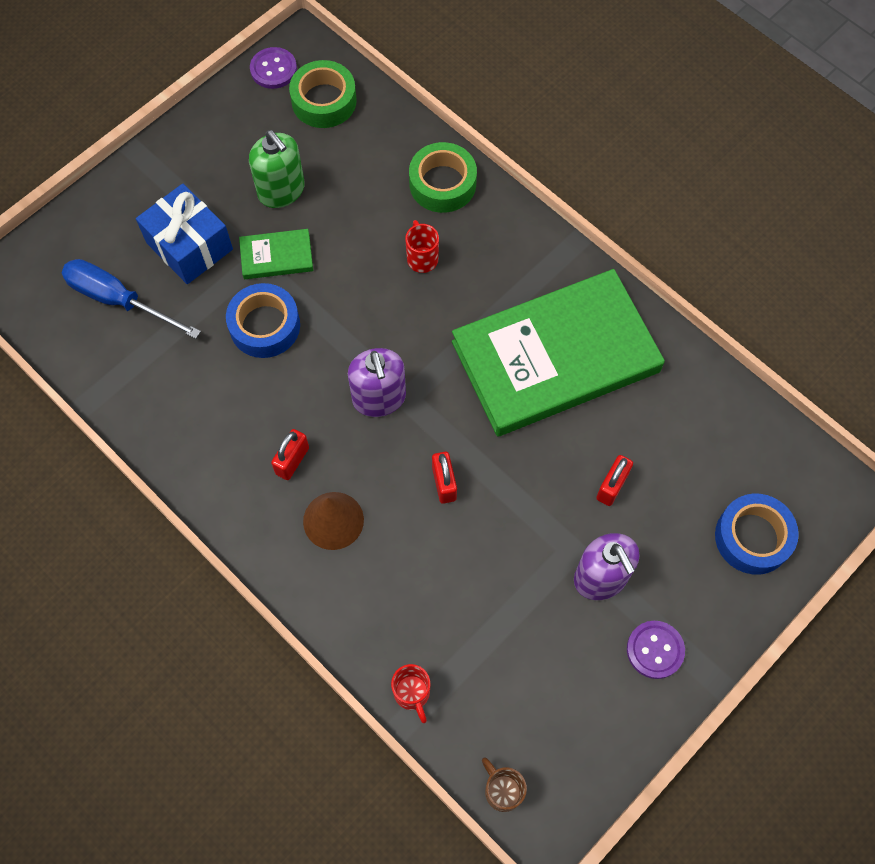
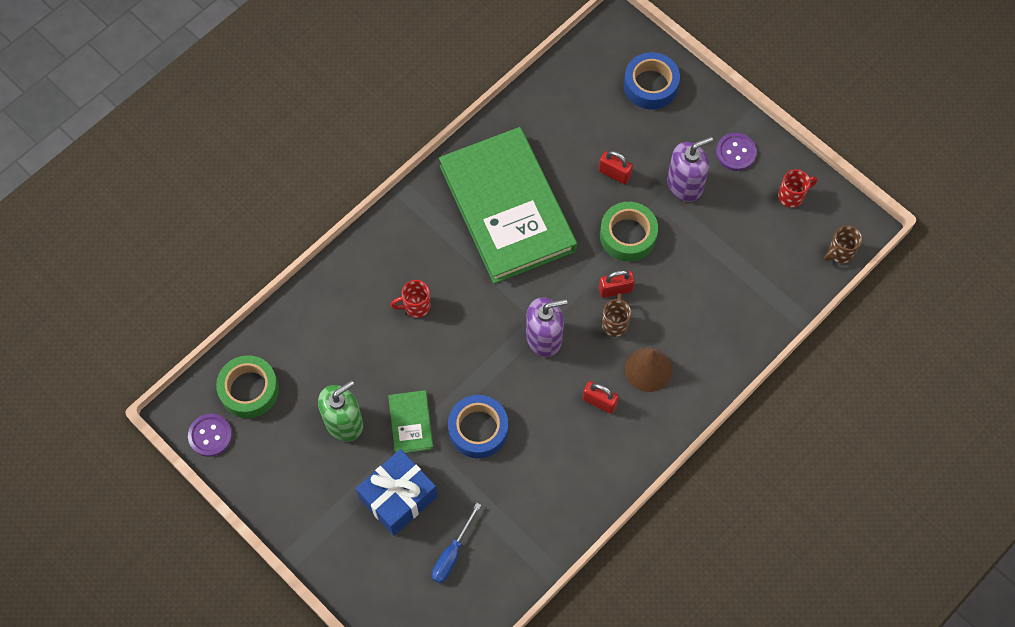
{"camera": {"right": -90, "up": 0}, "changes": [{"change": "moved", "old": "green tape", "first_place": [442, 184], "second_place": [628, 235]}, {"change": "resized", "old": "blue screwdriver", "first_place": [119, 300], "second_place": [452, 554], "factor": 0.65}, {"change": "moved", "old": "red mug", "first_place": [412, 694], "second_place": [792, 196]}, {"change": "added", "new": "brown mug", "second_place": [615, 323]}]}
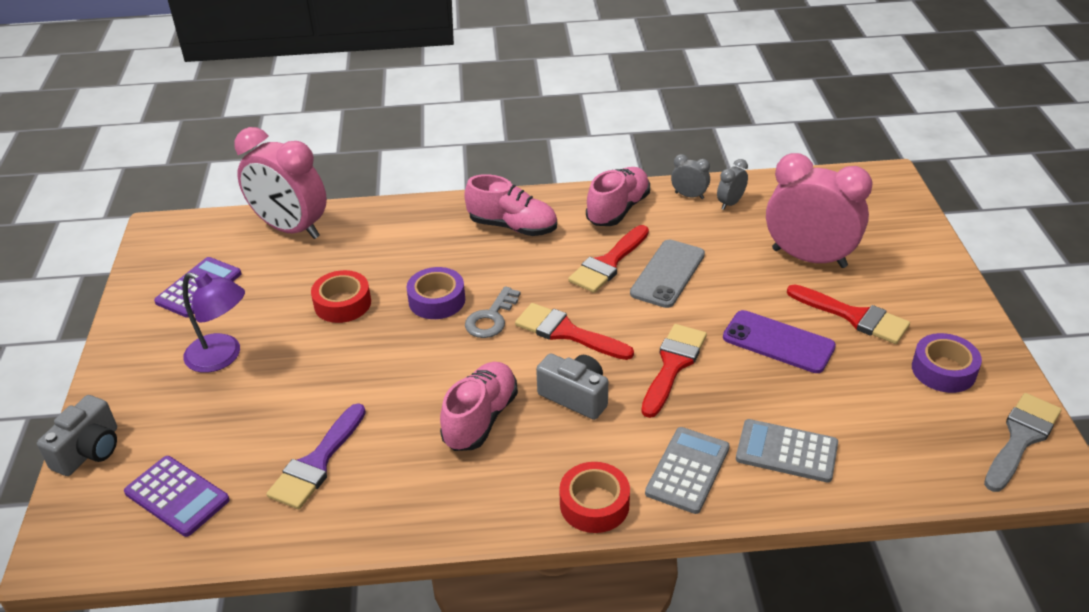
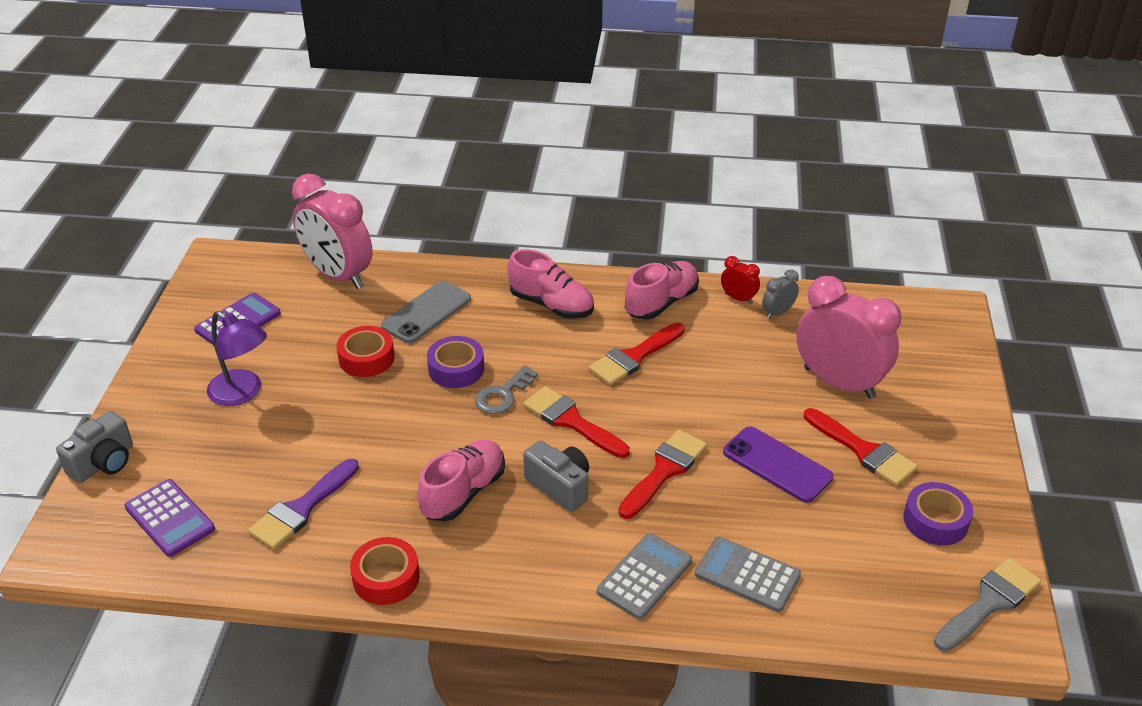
{"camera": {"right": 10, "up": 0}, "changes": [{"change": "recoloured", "old": "grey clock", "new": "red clock", "first_place": [689, 195], "second_place": [738, 298]}, {"change": "moved", "old": "grey phone", "first_place": [667, 274], "second_place": [426, 312]}, {"change": "moved", "old": "red tape", "first_place": [594, 504], "second_place": [386, 578]}]}
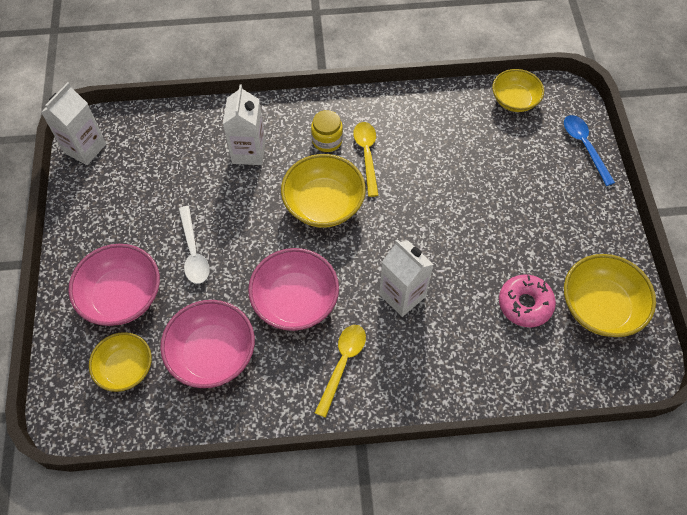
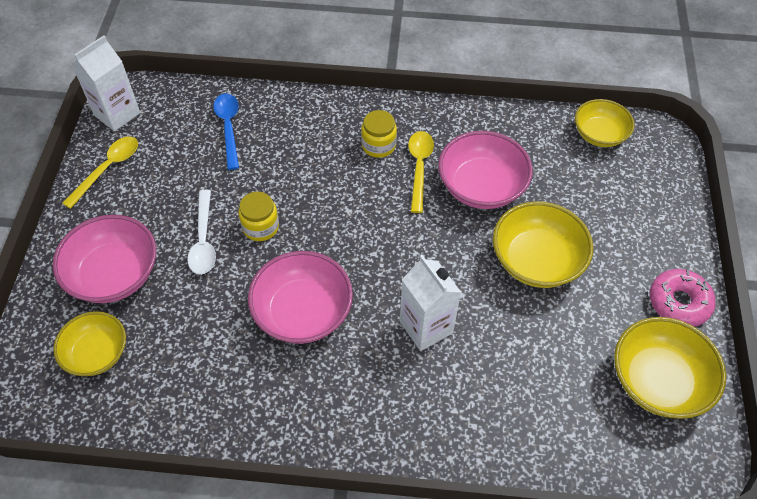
{"camera": {"right": 10, "up": -5}, "changes": [{"change": "removed", "old": "white carton", "first_place": [248, 152]}, {"change": "moved", "old": "blue spoon", "first_place": [584, 147], "second_place": [228, 128]}, {"change": "moved", "old": "yellow bowl", "first_place": [323, 204], "second_place": [536, 260]}, {"change": "moved", "old": "pink donut", "first_place": [525, 304], "second_place": [678, 302]}, {"change": "moved", "old": "pink bowl", "first_place": [212, 354], "second_place": [481, 187]}, {"change": "moved", "old": "yellow spoon", "first_place": [342, 364], "second_place": [107, 169]}, {"change": "added", "new": "yellow jar", "second_place": [260, 227]}]}
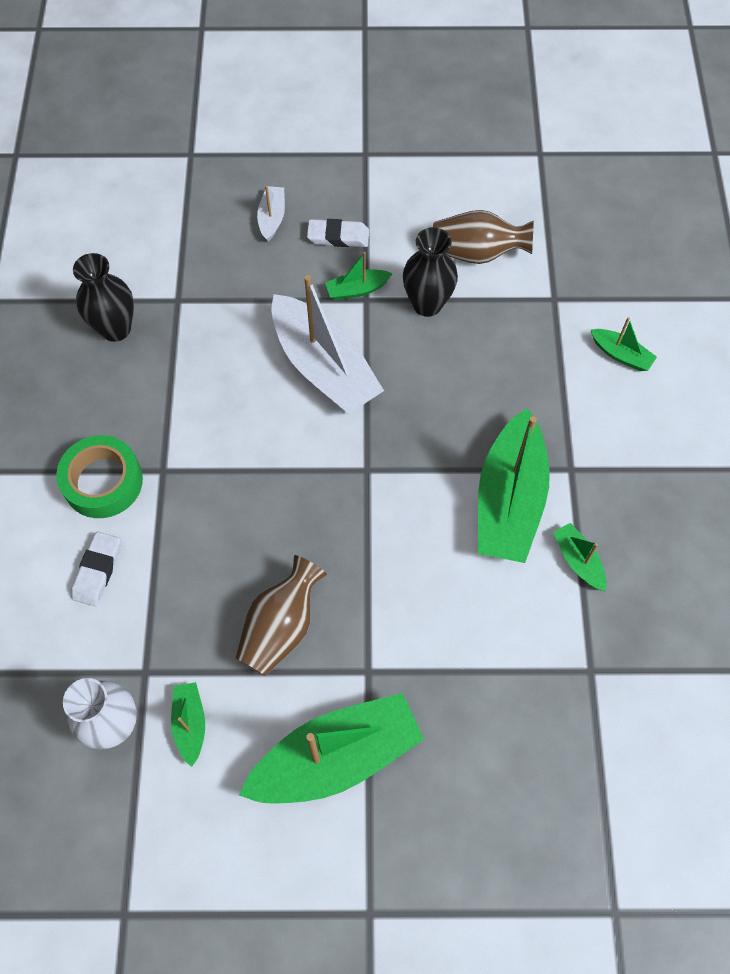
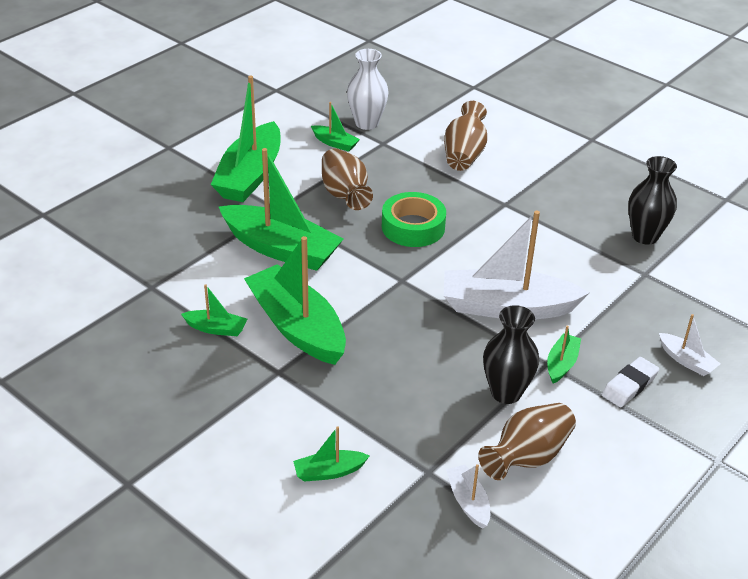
{"camera": {"right": 130, "up": -25}, "changes": [{"change": "moved", "old": "green tape", "first_place": [103, 482], "second_place": [413, 227]}, {"change": "replaced", "old": "white eraser", "new": "brown vase", "first_place": [97, 570], "second_place": [464, 154]}, {"change": "added", "new": "green boat", "second_place": [281, 249]}, {"change": "added", "new": "white boat", "second_place": [468, 502]}]}
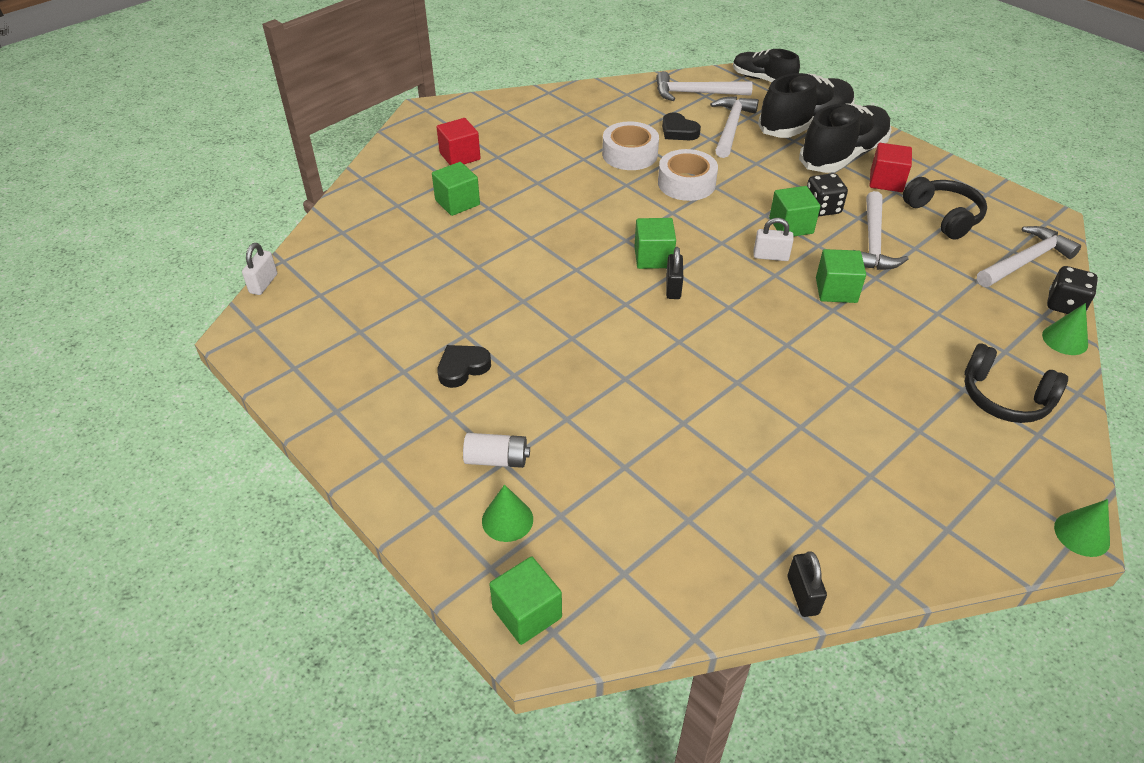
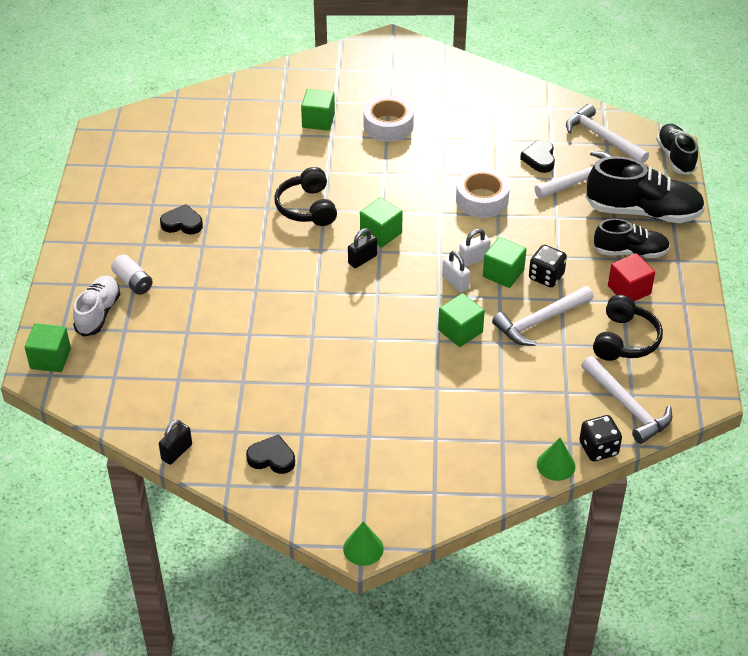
{"camera": {"right": 45, "up": 0}, "changes": [{"change": "resized", "old": "black shoe", "first_place": [843, 156], "second_place": [630, 252], "factor": 0.63}, {"change": "removed", "old": "red cube", "first_place": [460, 156]}, {"change": "moved", "old": "white tape", "first_place": [629, 154], "second_place": [388, 125]}, {"change": "turned", "old": "white hammer", "first_place": [1025, 261], "second_place": [627, 406], "degrees": 45}, {"change": "moved", "old": "white padlock", "first_place": [263, 283], "second_place": [474, 259]}, {"change": "moved", "old": "black headphones", "first_place": [1004, 398], "second_place": [307, 207]}, {"change": "replaced", "old": "green cone", "new": "white shoe", "first_place": [507, 520], "second_place": [98, 313]}, {"change": "added", "new": "black heart", "second_place": [272, 458]}]}
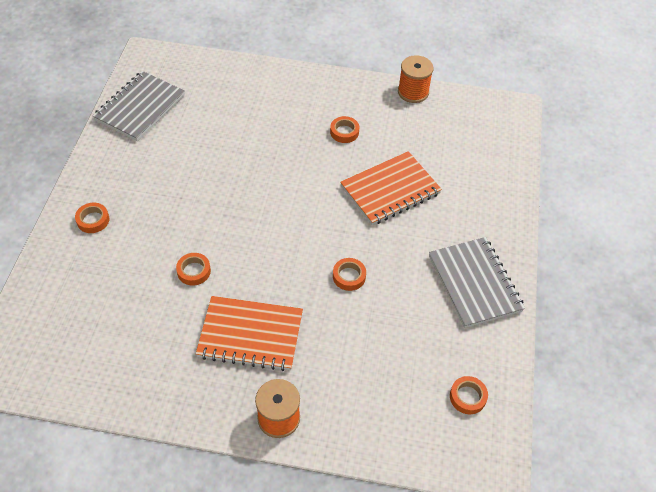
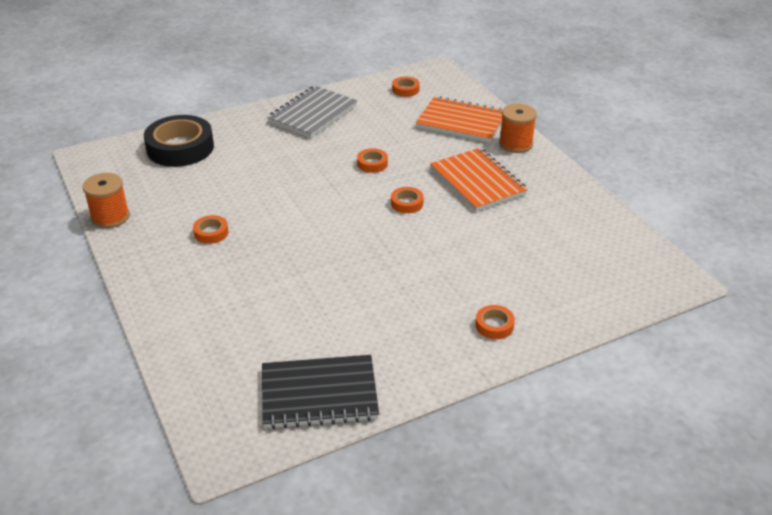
{"camera": {"right": -125, "up": -15}, "changes": [{"change": "recoloured", "old": "grey notebook", "new": "black notebook", "first_place": [140, 108], "second_place": [319, 395]}, {"change": "moved", "old": "orange notebook", "first_place": [390, 190], "second_place": [461, 122]}, {"change": "moved", "old": "orange tape", "first_place": [194, 271], "second_place": [407, 203]}, {"change": "added", "new": "black tape", "second_place": [180, 148]}]}
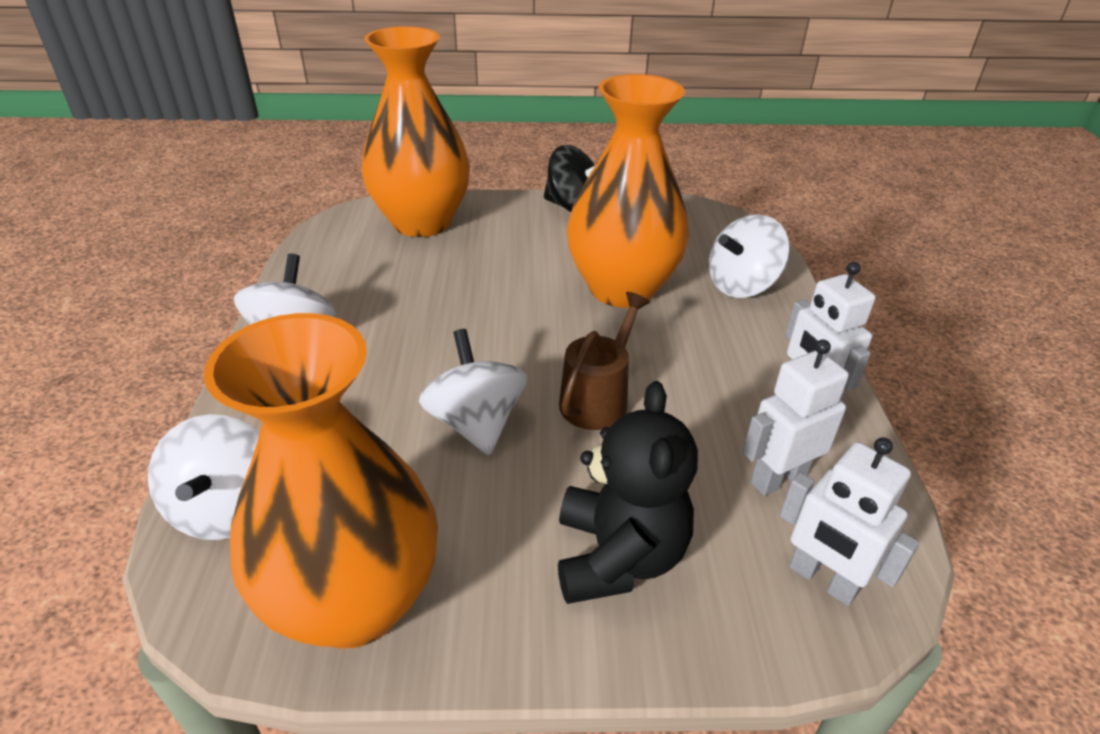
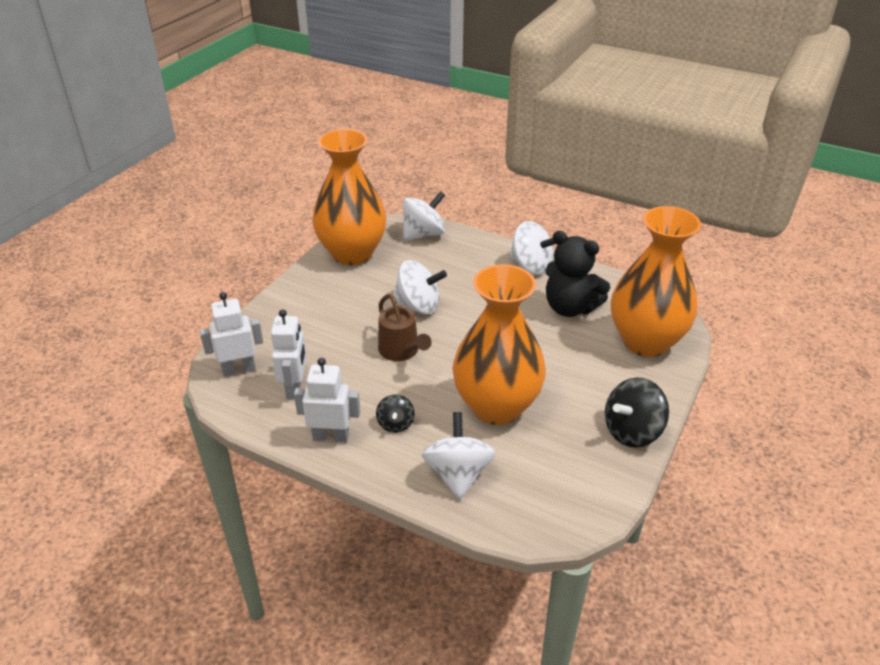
{"camera": {"right": 120, "up": 0}, "changes": [{"change": "moved", "old": "black teddy bear", "first_place": [618, 556], "second_place": [570, 308]}, {"change": "turned", "old": "white spinning top", "first_place": [228, 509], "second_place": [423, 234], "degrees": 120}, {"change": "added", "new": "black spinning top", "second_place": [395, 424]}]}
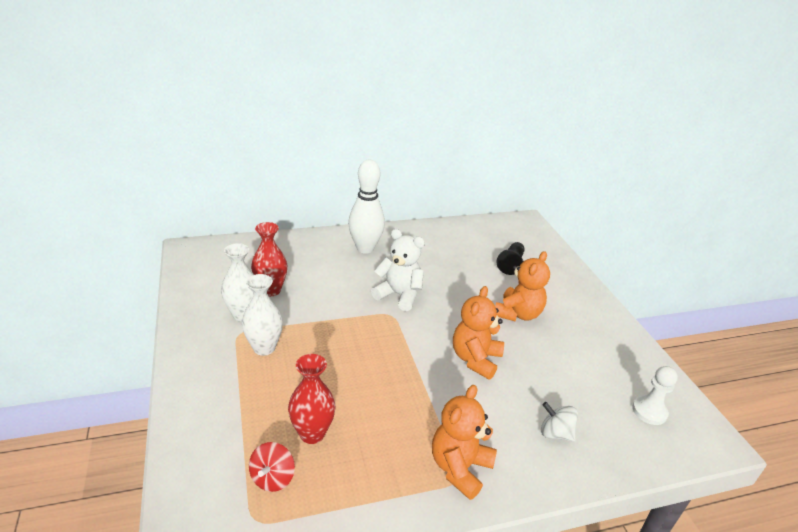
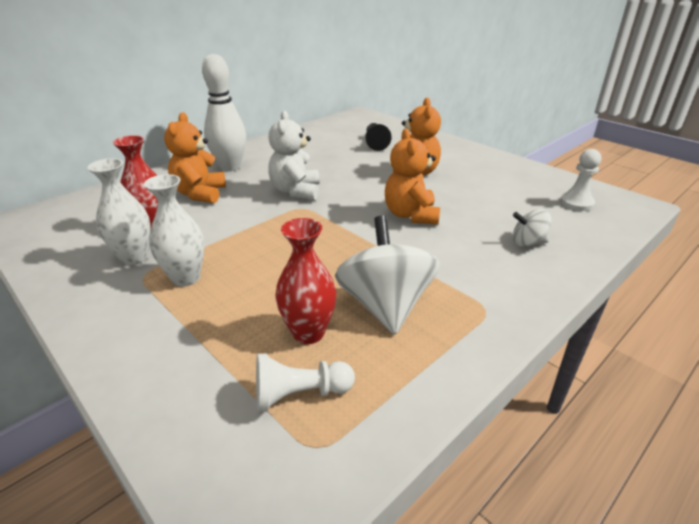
{"camera": {"right": -25, "up": 0}, "changes": [{"change": "turned", "old": "white teddy bear", "first_place": [399, 295], "second_place": [296, 191], "degrees": -90}, {"change": "moved", "old": "orange teddy bear", "first_place": [459, 468], "second_place": [200, 194]}, {"change": "replaced", "old": "red spinning top", "new": "white pawn", "first_place": [272, 478], "second_place": [299, 394]}, {"change": "added", "new": "white spinning top", "second_place": [385, 305]}]}
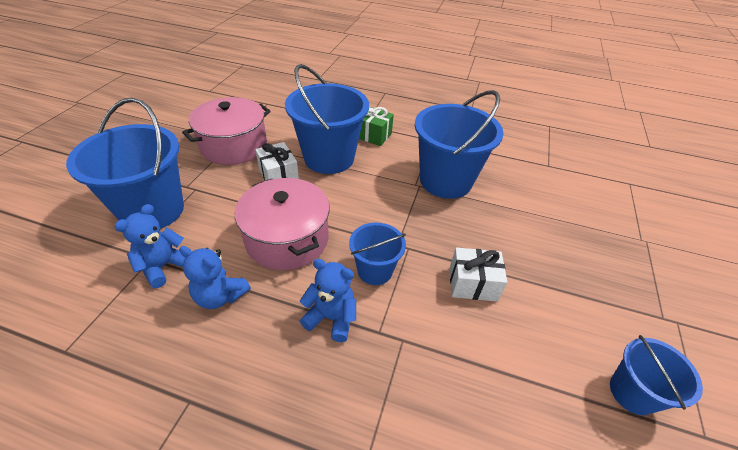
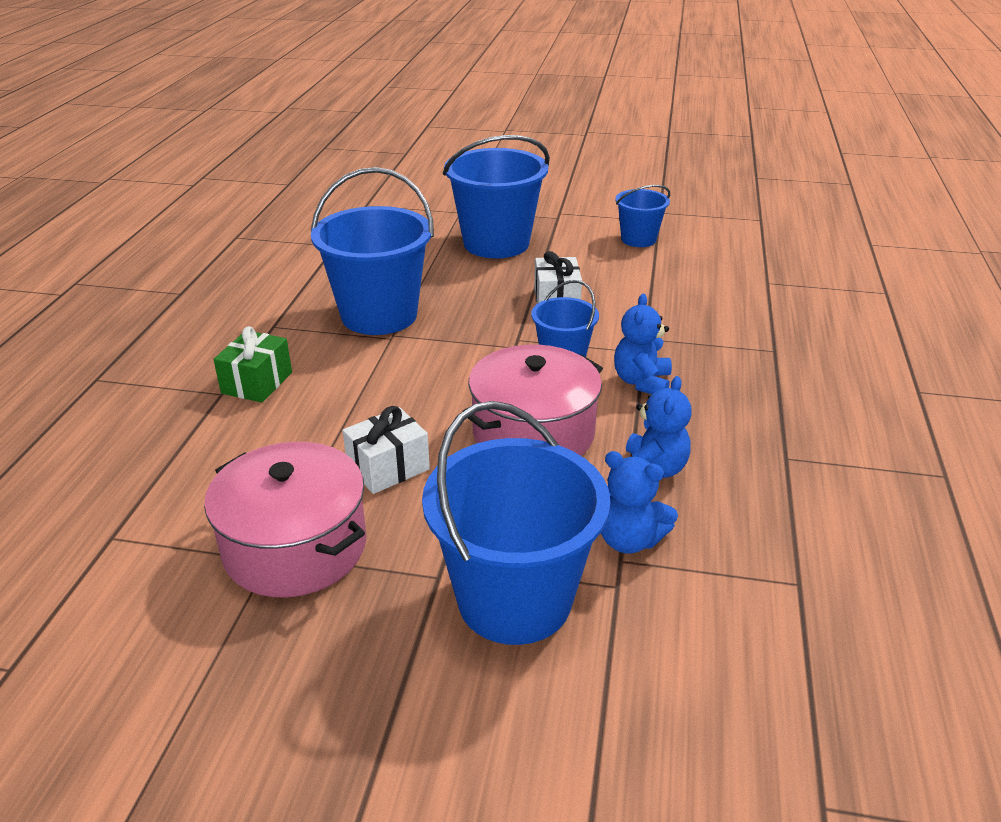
{"camera": {"right": -95, "up": -10}, "changes": [{"change": "moved", "old": "blue bucket", "first_place": [329, 158], "second_place": [496, 243]}]}
